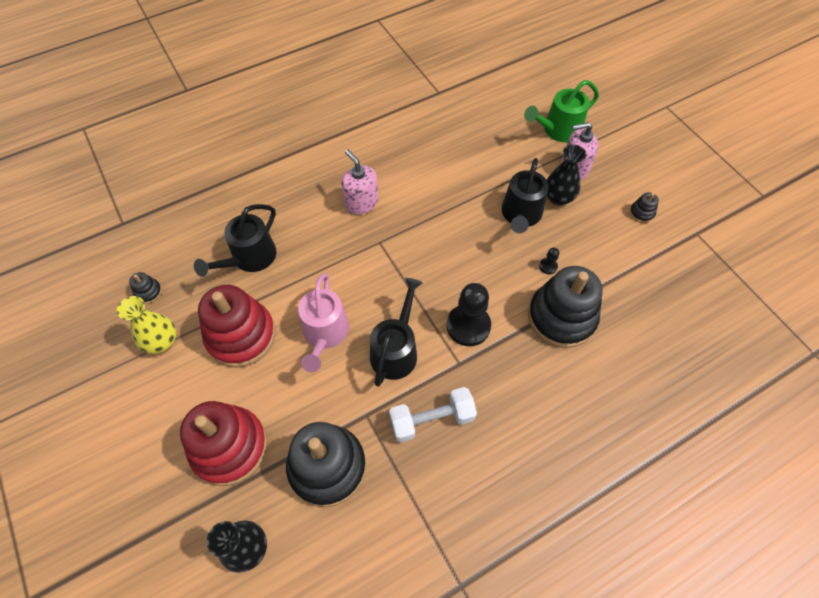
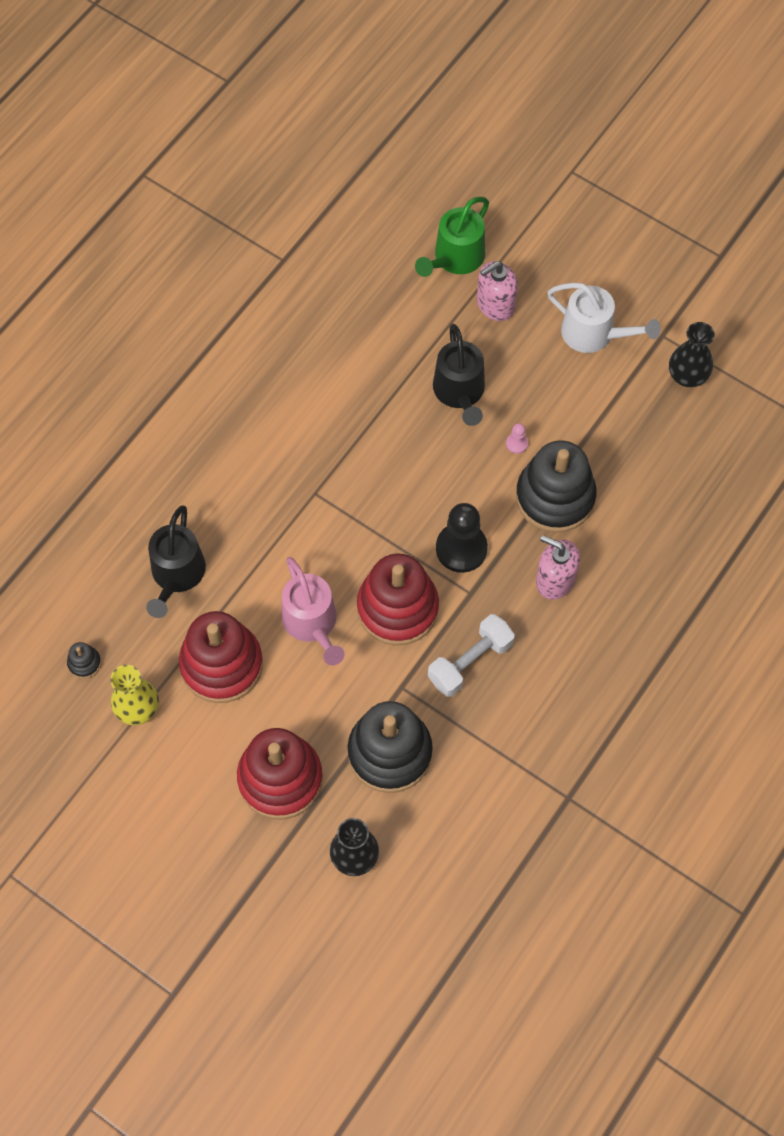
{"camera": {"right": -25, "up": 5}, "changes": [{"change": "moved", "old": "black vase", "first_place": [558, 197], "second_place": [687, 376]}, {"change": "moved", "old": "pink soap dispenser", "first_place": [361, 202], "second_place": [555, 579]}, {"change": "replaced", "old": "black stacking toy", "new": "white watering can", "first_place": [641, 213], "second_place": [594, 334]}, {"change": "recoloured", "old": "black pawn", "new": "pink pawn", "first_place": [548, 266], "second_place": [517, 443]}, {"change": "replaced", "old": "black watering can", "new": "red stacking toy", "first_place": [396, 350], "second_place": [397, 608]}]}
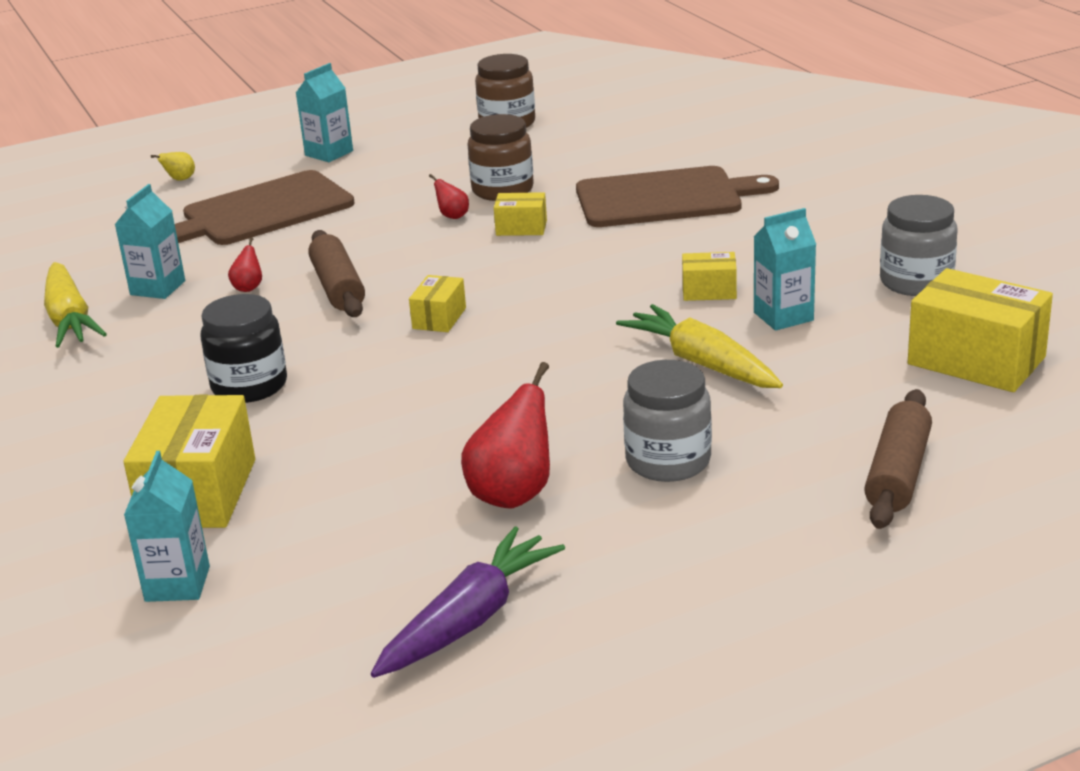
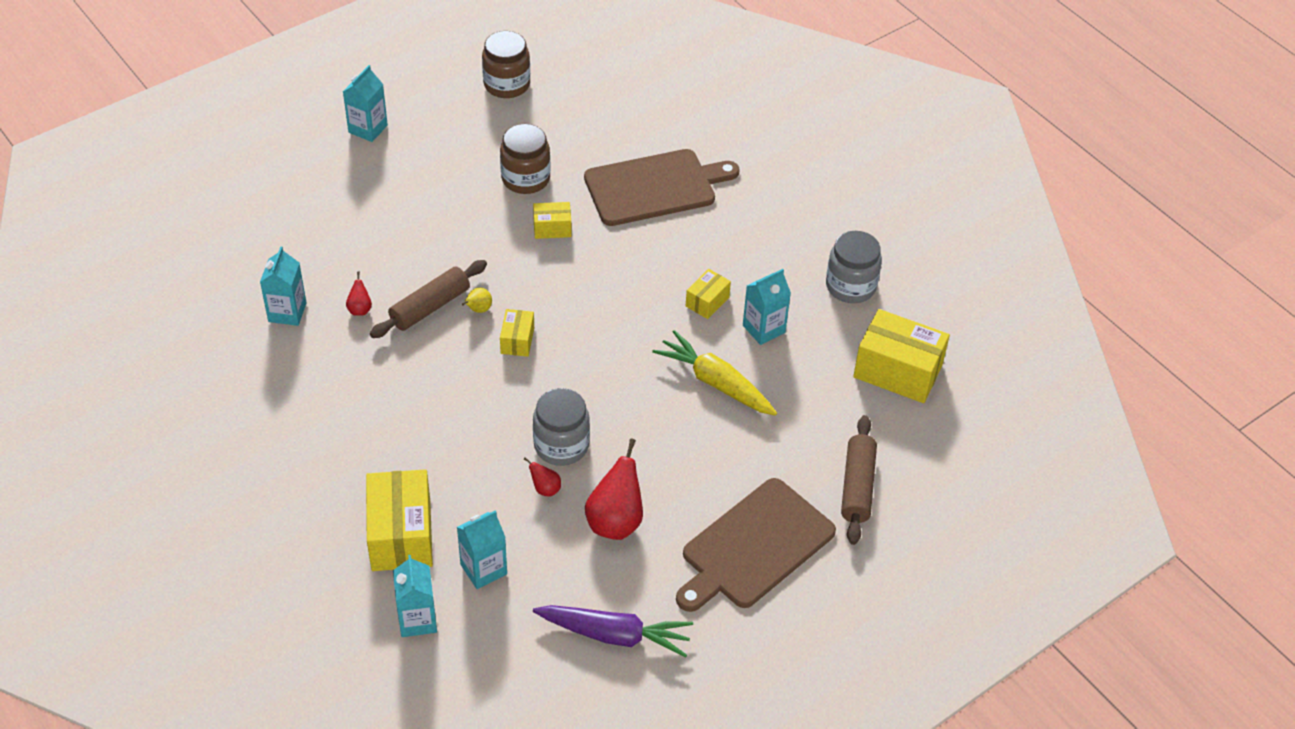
{"camera": {"right": -15, "up": 20}, "changes": [{"change": "moved", "old": "yellow pear", "first_place": [180, 180], "second_place": [478, 310]}, {"change": "moved", "old": "brown cutting board", "first_place": [262, 211], "second_place": [754, 547]}, {"change": "moved", "old": "red pear", "first_place": [452, 216], "second_place": [545, 489]}, {"change": "turned", "old": "brown rolling pin", "first_place": [338, 287], "second_place": [430, 307], "degrees": 75}, {"change": "turned", "old": "yellow box", "first_place": [709, 291], "second_place": [707, 302], "degrees": -45}, {"change": "removed", "old": "yellow carrot", "first_place": [70, 319]}, {"change": "removed", "old": "black jar", "first_place": [249, 386]}, {"change": "moved", "old": "grey jar", "first_place": [668, 461], "second_place": [561, 445]}, {"change": "turned", "old": "purple carrot", "first_place": [469, 619], "second_place": [614, 635], "degrees": 75}, {"change": "added", "new": "turquoise carton", "second_place": [483, 569]}]}
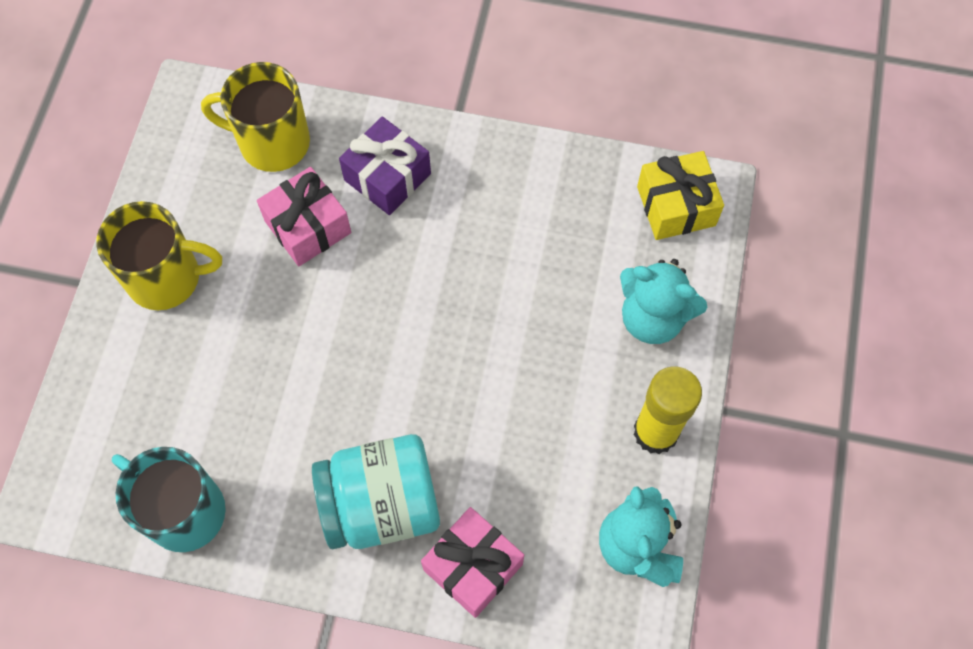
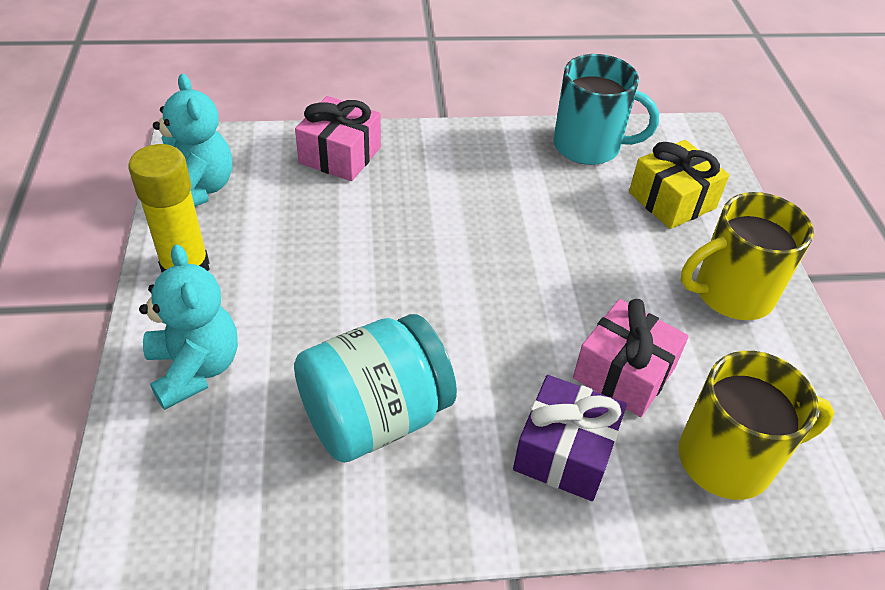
{"camera": {"right": 160, "up": -20}, "changes": [{"change": "moved", "old": "yellow gift", "first_place": [676, 206], "second_place": [672, 200]}, {"change": "turned", "old": "turquoise teddy bear", "first_place": [653, 317], "second_place": [195, 368], "degrees": 60}, {"change": "moved", "old": "turquoise jar", "first_place": [381, 504], "second_place": [375, 417]}]}
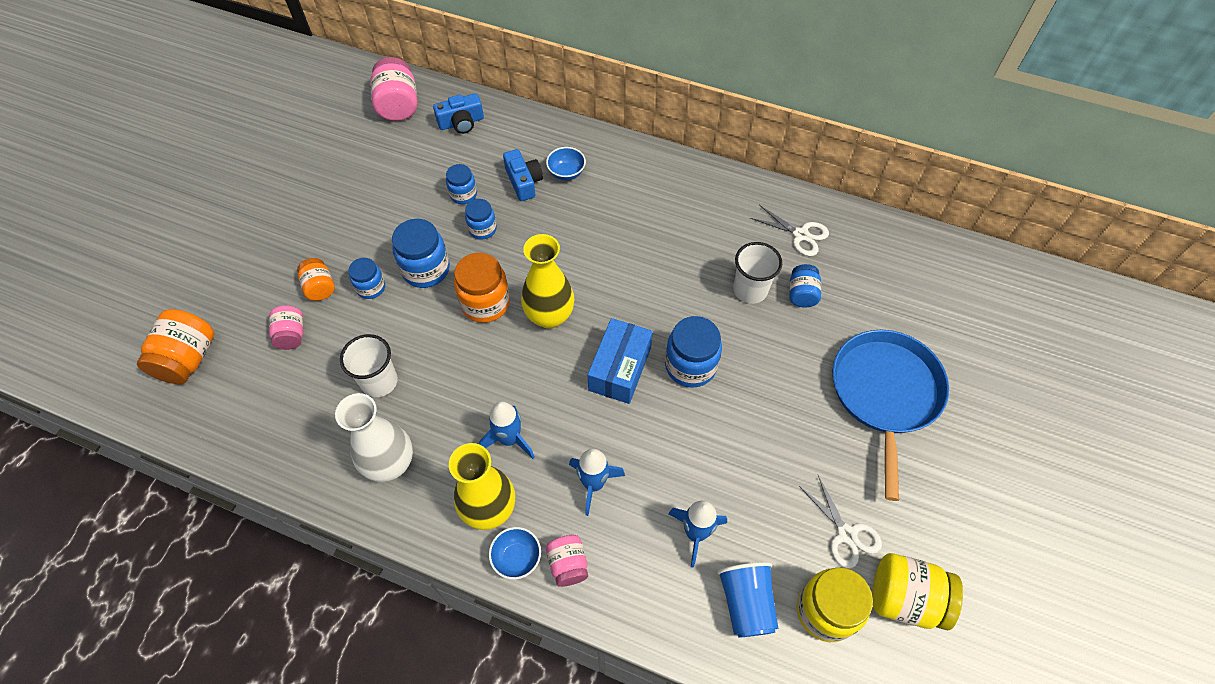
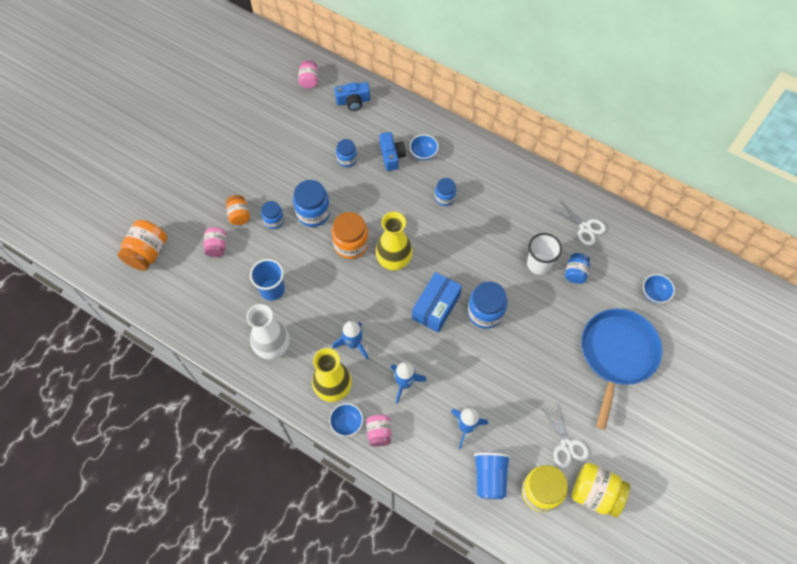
{"camera": {"right": 10, "up": 5}, "changes": [{"change": "resized", "old": "pink jar", "first_place": [398, 105], "second_place": [309, 80], "factor": 0.6}, {"change": "moved", "old": "blue jar", "first_place": [482, 229], "second_place": [444, 197]}, {"change": "recoloured", "old": "white cup", "new": "blue cup", "first_place": [379, 381], "second_place": [272, 289]}, {"change": "added", "new": "blue bowl", "second_place": [654, 293]}]}
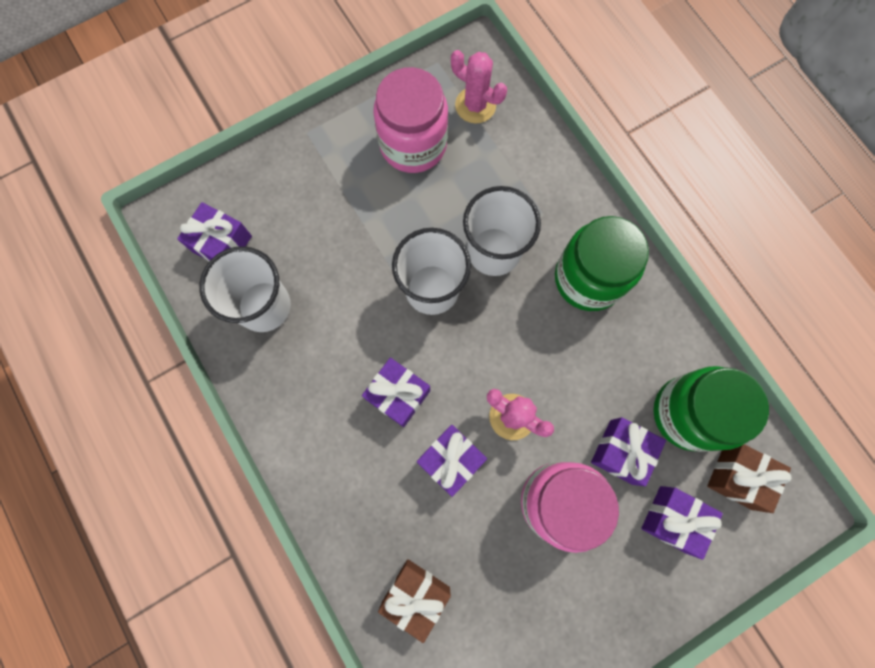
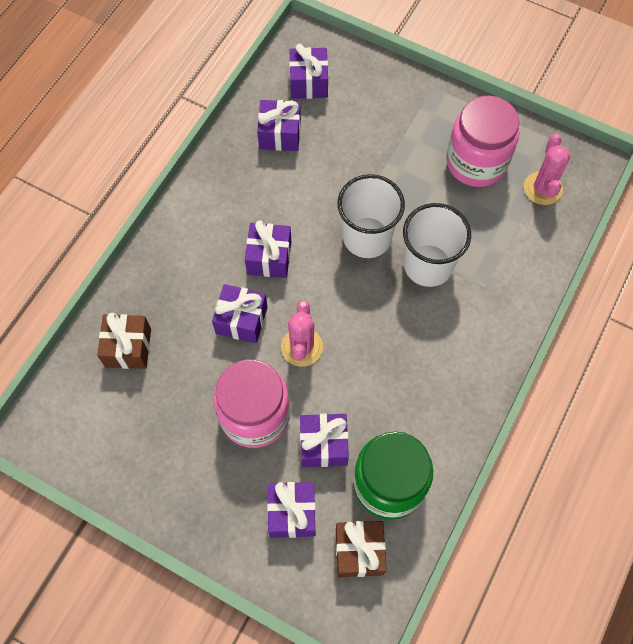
{"camera": {"right": 60, "up": -10}, "changes": [{"change": "removed", "old": "green jar", "first_place": [588, 278]}, {"change": "replaced", "old": "white cup", "new": "purple gift", "first_place": [264, 306], "second_place": [280, 134]}]}
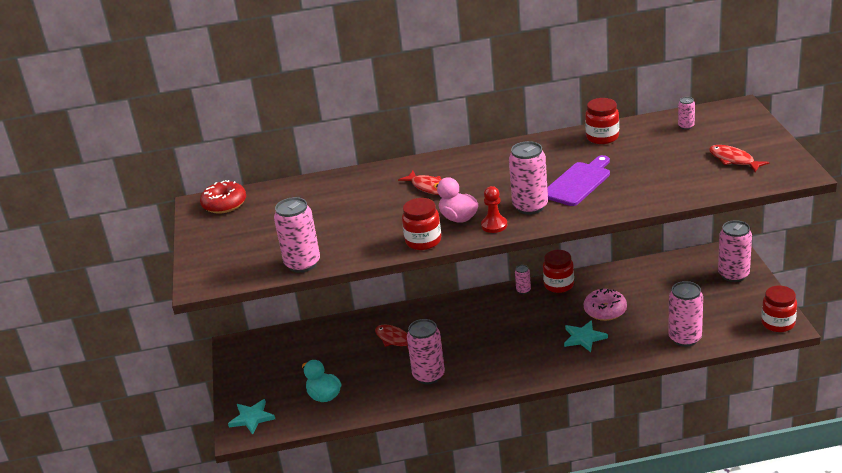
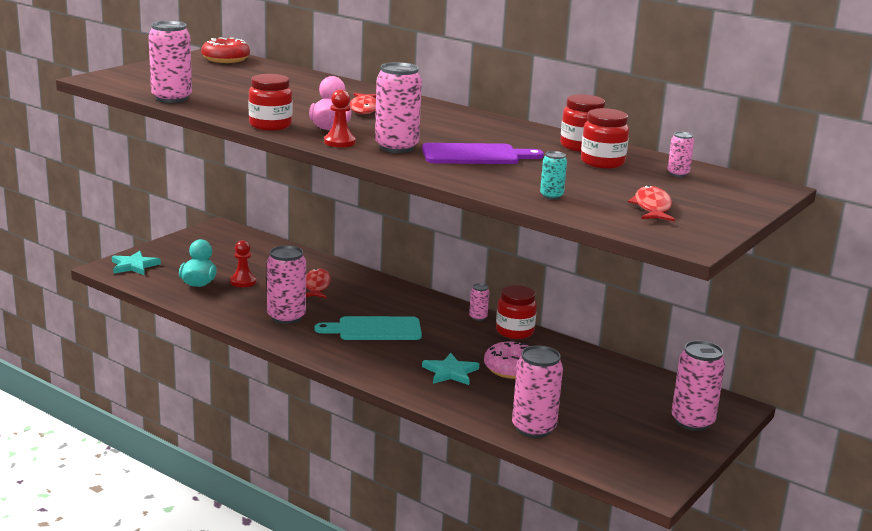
{"camera": {"right": 40, "up": -10}, "changes": [{"change": "moved", "old": "red jar", "first_place": [778, 323], "second_place": [602, 162]}, {"change": "added", "new": "turquoise can", "second_place": [551, 196]}, {"change": "added", "new": "red pawn", "second_place": [243, 282]}, {"change": "added", "new": "turquoise cutting board", "second_place": [375, 329]}]}
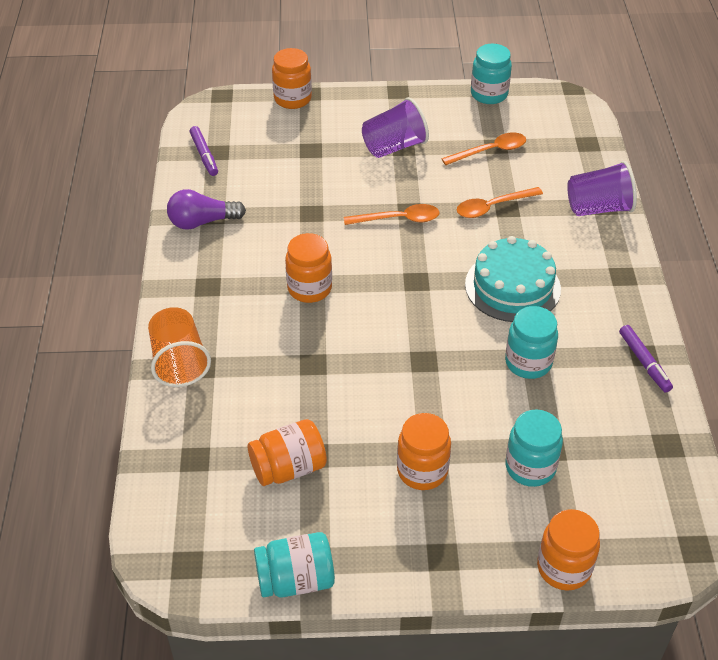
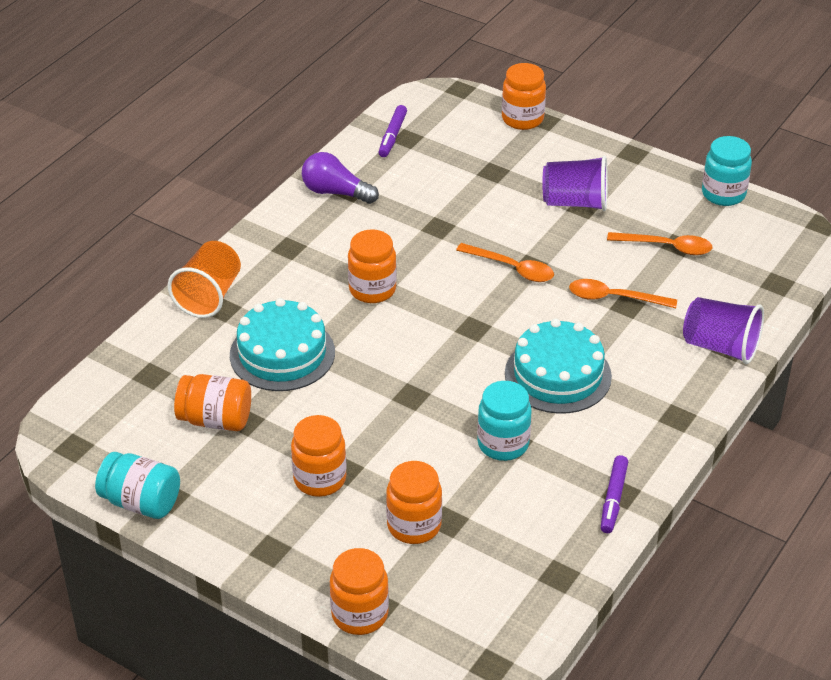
{"camera": {"right": 35, "up": -5}, "changes": [{"change": "recoloured", "old": "turquoise jar", "new": "orange jar", "first_place": [530, 467], "second_place": [414, 525]}, {"change": "added", "new": "turquoise cake", "second_place": [282, 353]}]}
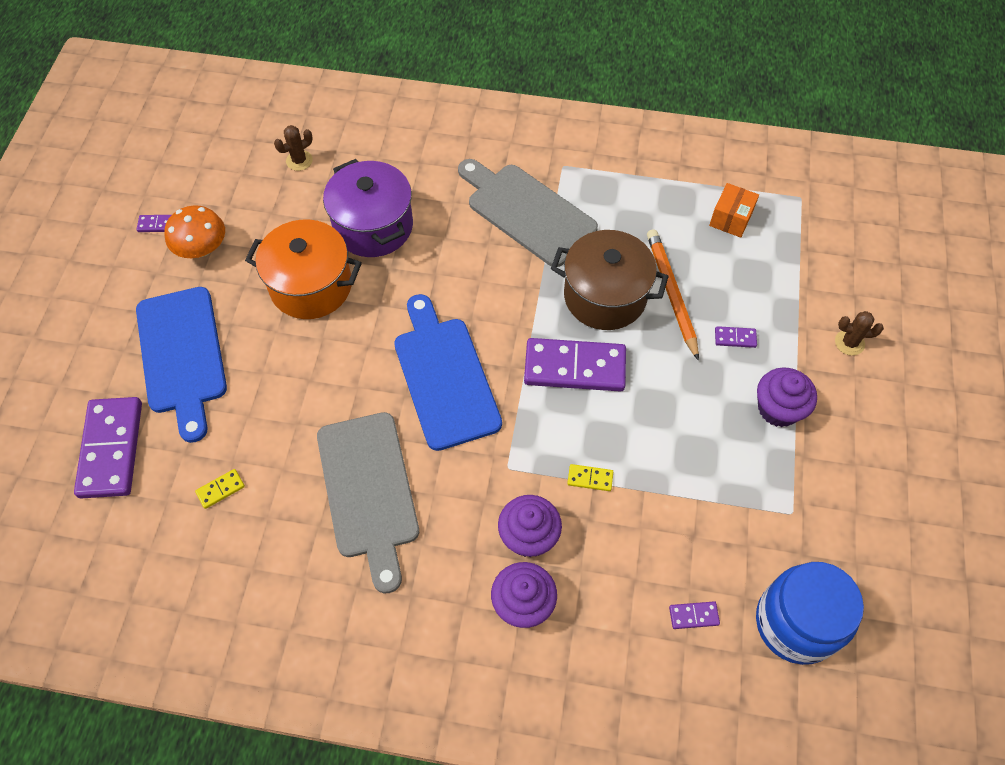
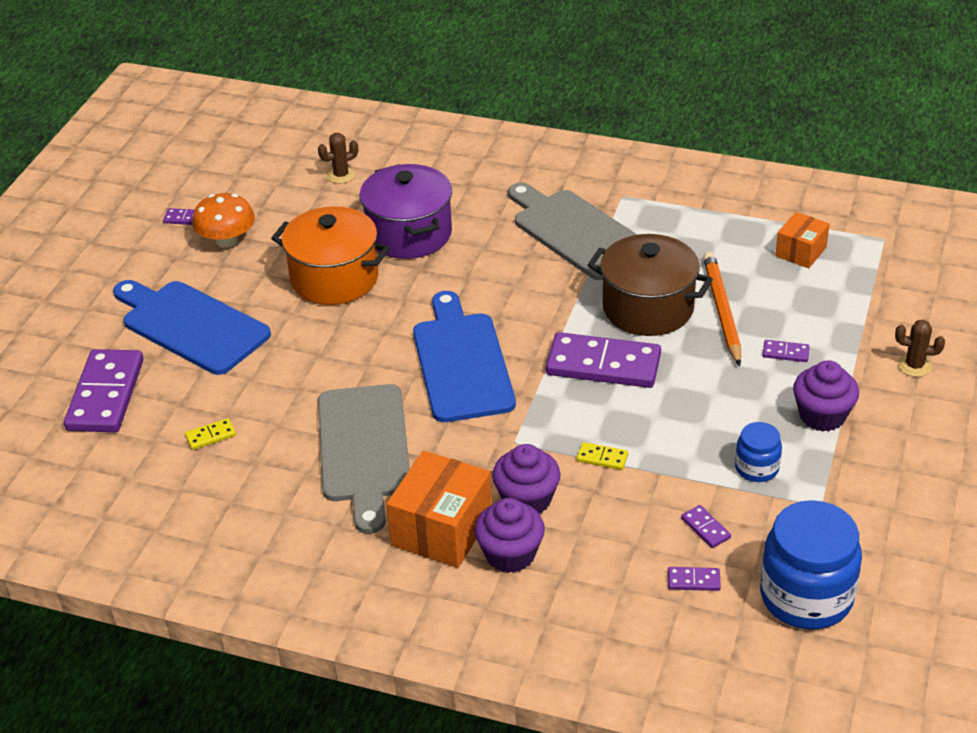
{"camera": {"right": 10, "up": -20}, "changes": [{"change": "turned", "old": "blue cutting board", "first_place": [182, 355], "second_place": [191, 325], "degrees": 135}, {"change": "added", "new": "blue jar", "second_place": [756, 468]}, {"change": "added", "new": "orange box", "second_place": [442, 529]}, {"change": "added", "new": "purple domino", "second_place": [705, 528]}]}
